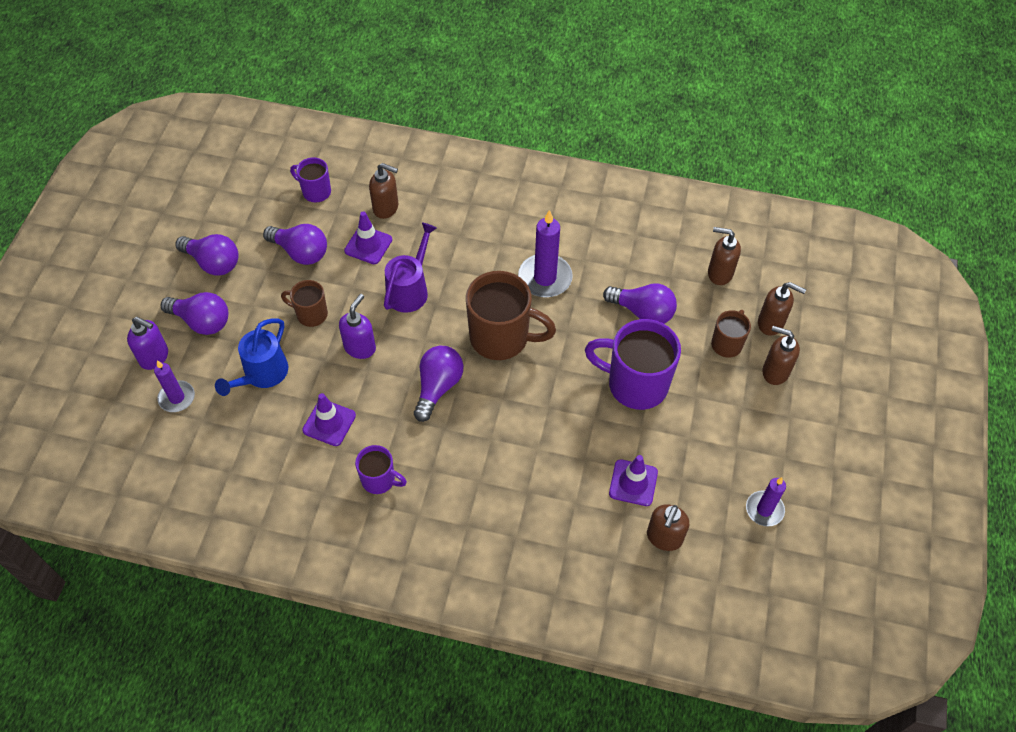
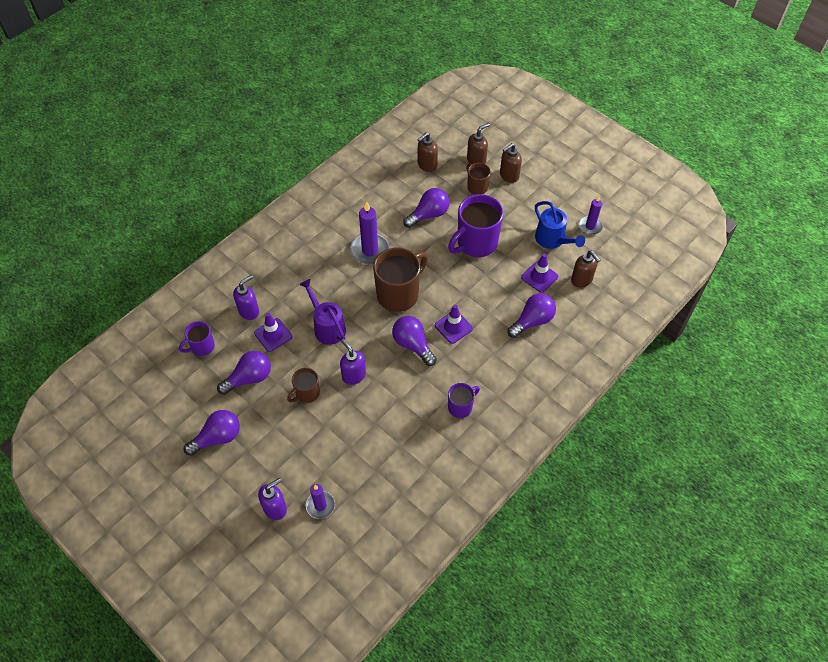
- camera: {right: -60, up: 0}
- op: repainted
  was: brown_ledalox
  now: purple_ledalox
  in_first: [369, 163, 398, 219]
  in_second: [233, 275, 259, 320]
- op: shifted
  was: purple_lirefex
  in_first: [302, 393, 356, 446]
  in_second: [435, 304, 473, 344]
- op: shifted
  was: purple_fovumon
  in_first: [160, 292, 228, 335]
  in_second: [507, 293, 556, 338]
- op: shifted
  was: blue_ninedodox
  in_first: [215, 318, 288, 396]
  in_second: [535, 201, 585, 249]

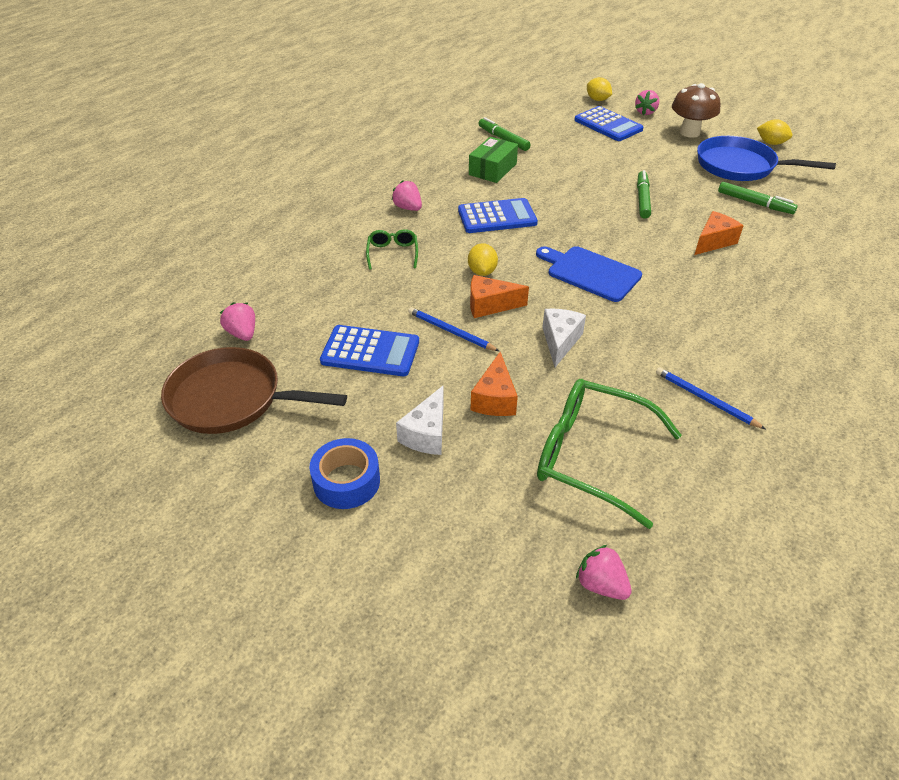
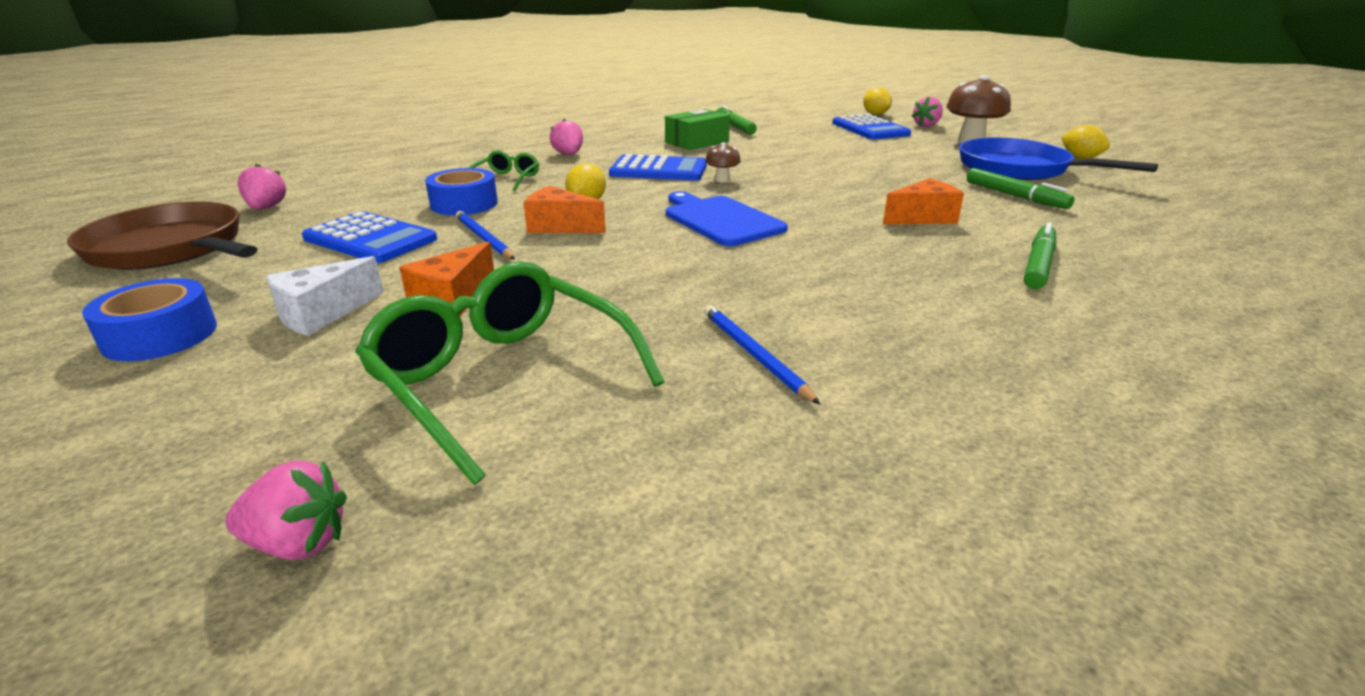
- camera: {right: 20, up: -15}
- op: rotated
  was: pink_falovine
  in_first: [576, 545, 632, 600]
  in_second: [226, 460, 347, 560]
  clockwise: 120
- op: new
  now: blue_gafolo
  in_second: [425, 168, 498, 215]
- op: new
  now: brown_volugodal
  in_second: [705, 142, 741, 182]
- op: shifted
  was: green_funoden
  in_first: [637, 170, 651, 219]
  in_second: [1024, 222, 1056, 289]
- op: gone
  was: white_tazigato
  in_first: [542, 309, 586, 367]

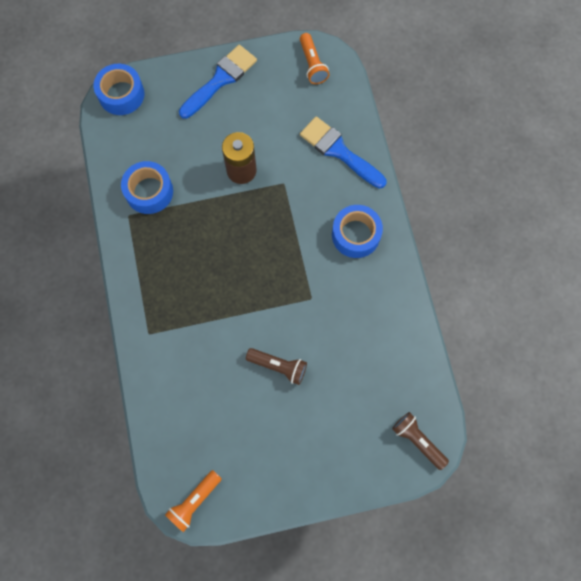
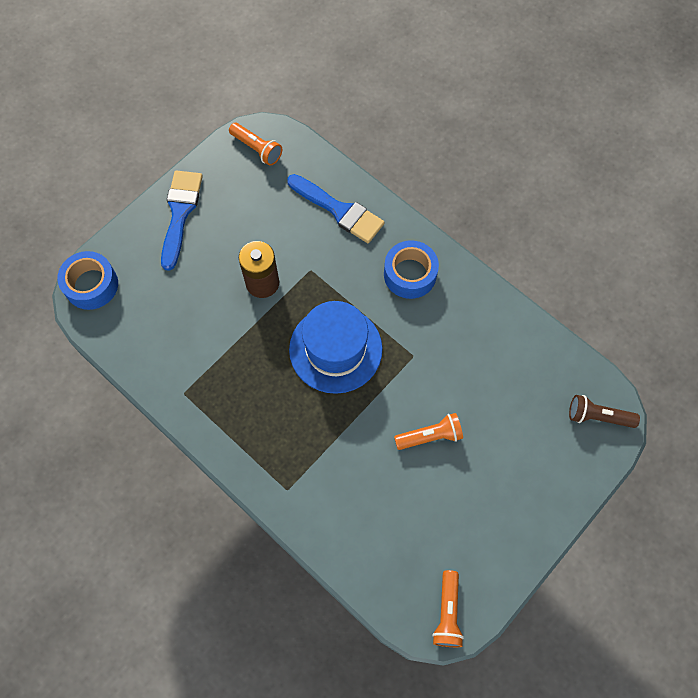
- camera: {right: -35, up: -5}
- op: rotated
  was: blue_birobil
  in_first: [300, 117, 386, 188]
  in_second: [287, 174, 385, 243]
  clockwise: -150
- op: new
  now: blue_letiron
  in_second: [289, 301, 382, 394]
- op: repainted
  was: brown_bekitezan
  now: orange_bekitezan
  in_first: [246, 348, 307, 385]
  in_second: [394, 413, 463, 450]
- op: gone
  was: blue_gafolo
  in_first: [121, 161, 173, 214]

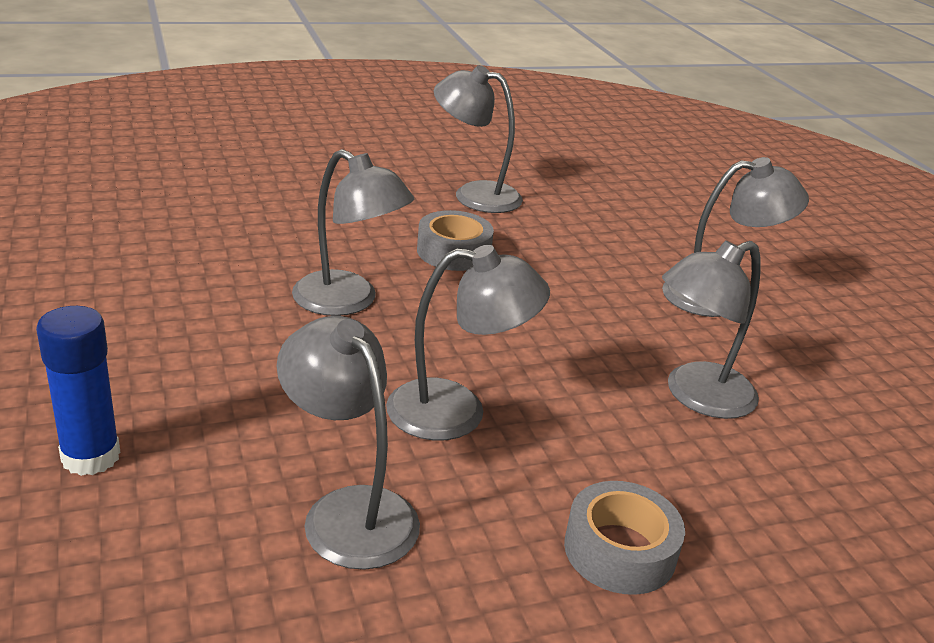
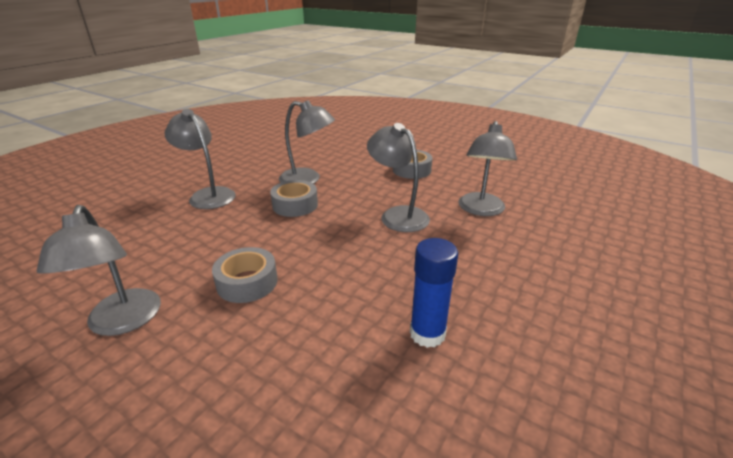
- camera: {right: -125, up: 0}
- op: new
  now: grey_gafolo
  in_second: [270, 180, 318, 217]
- op: shifted
  was: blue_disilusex
  in_first: [36, 306, 120, 476]
  in_second: [410, 238, 458, 348]
- op: gone
  was: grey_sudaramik
  in_first: [292, 149, 414, 316]

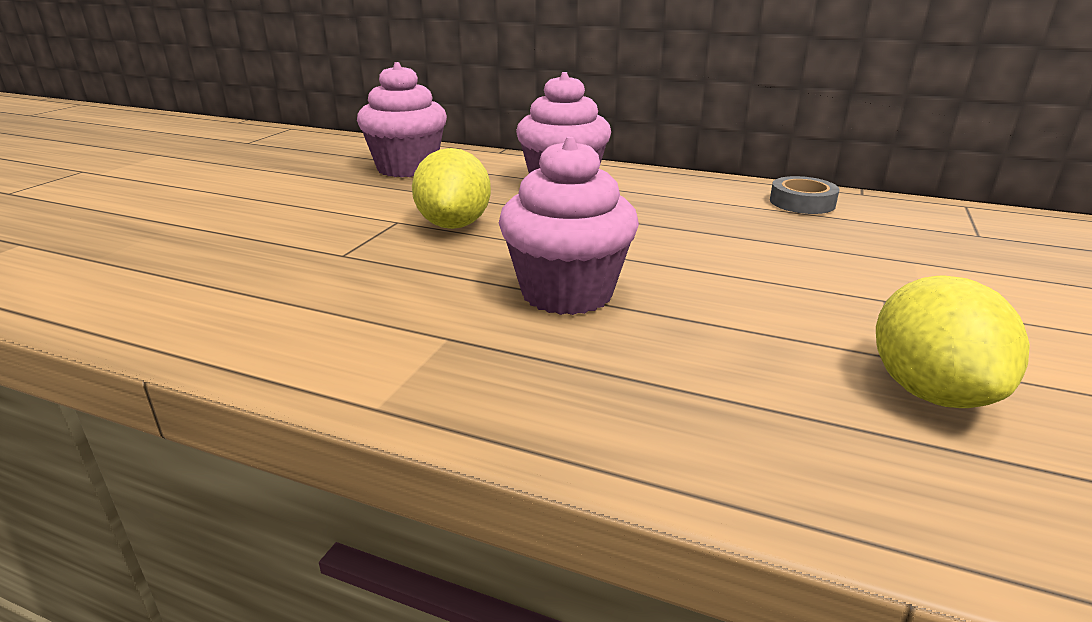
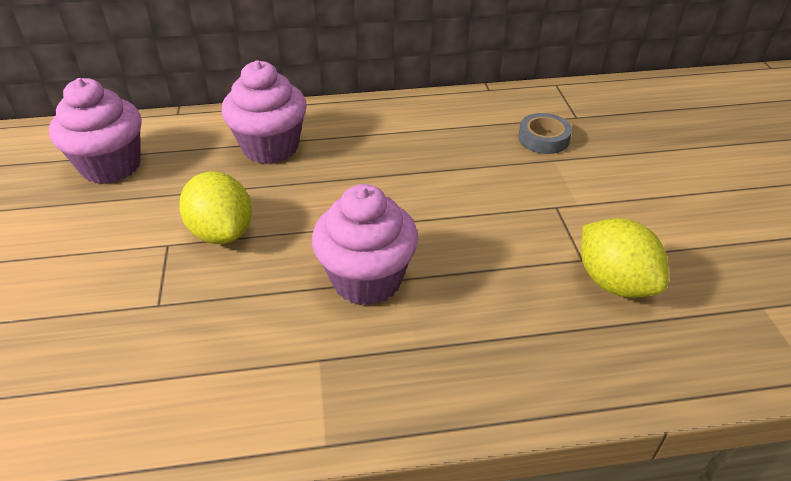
- camera: {right: -30, up: 15}
- op: shifted
  was: grey_gafolo
  in_first: [770, 176, 840, 214]
  in_second: [518, 113, 572, 154]

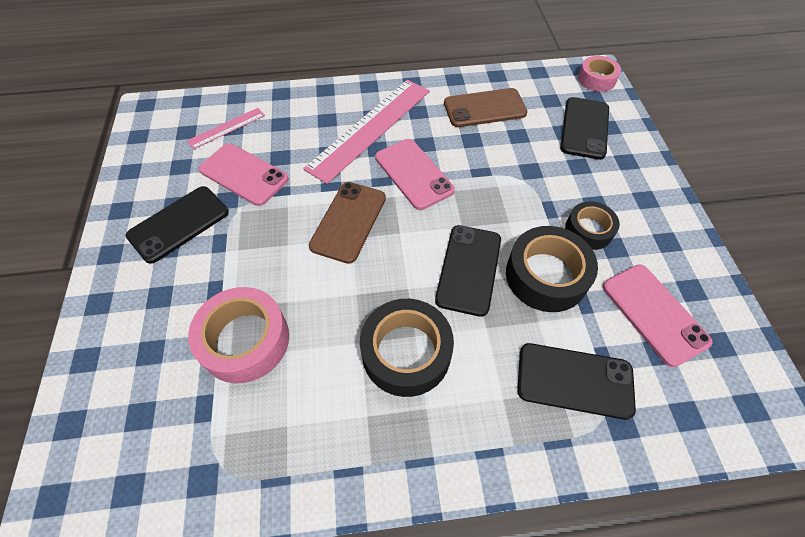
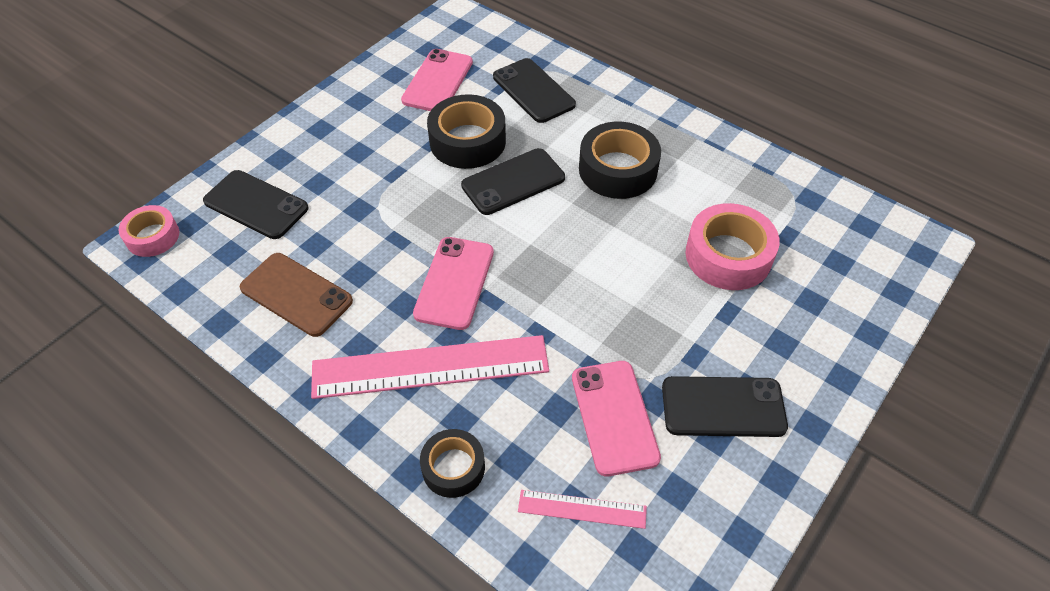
- camera: {right: -135, up: -5}
- op: rotated
  was: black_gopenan
  in_first: [560, 97, 609, 160]
  in_second: [203, 170, 308, 239]
  clockwise: 60
- op: shifted
  was: black_gafolo
  in_first: [565, 201, 620, 250]
  in_second: [420, 429, 485, 498]
- op: gone
  was: brown_gopenan
  in_first: [309, 182, 386, 264]

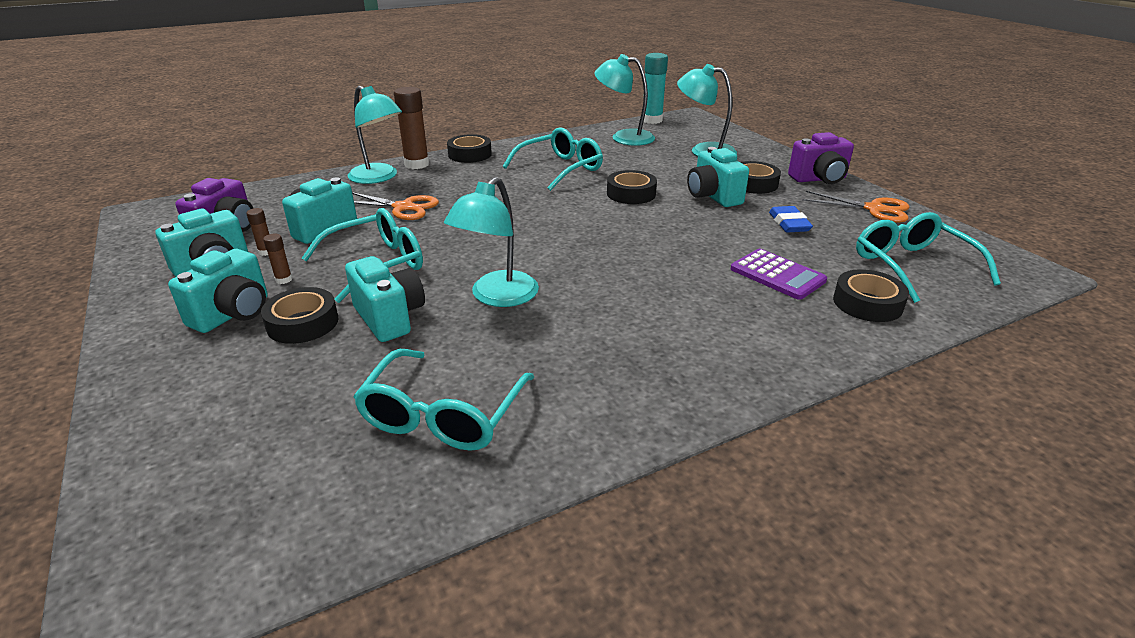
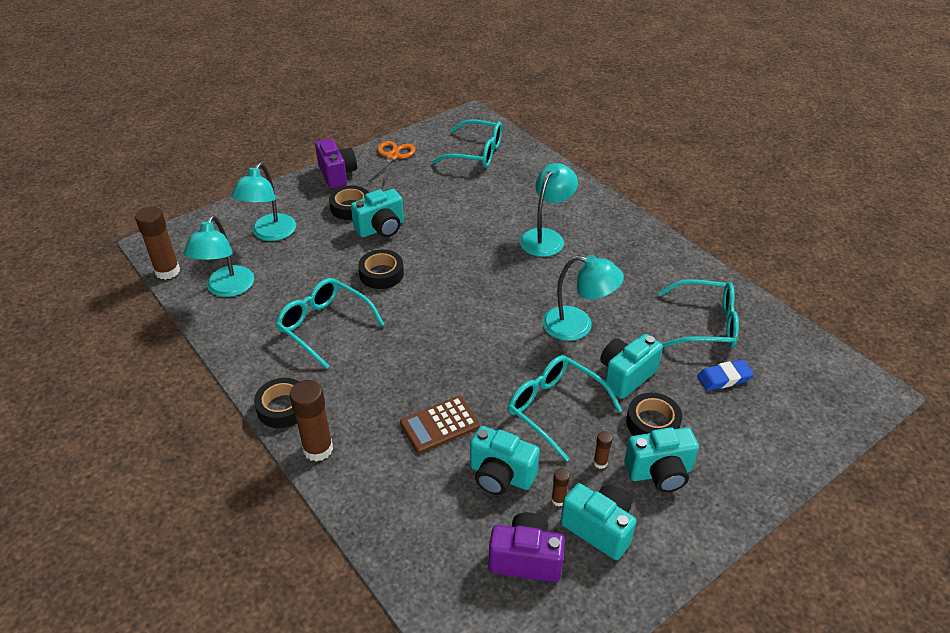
- camera: {right: -100, up: 10}
- op: repainted
  was: turquoise_disilusex
  now: brown_disilusex
  in_first: [644, 53, 668, 124]
  in_second: [135, 206, 180, 280]
- op: swapped
  was: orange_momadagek
  now: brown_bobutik
  in_first: [352, 192, 439, 220]
  in_second: [400, 396, 480, 453]
- op: rotated
  was: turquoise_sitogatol
  in_first: [856, 212, 1001, 303]
  in_second: [432, 120, 502, 168]
  clockwise: -135
- op: shifted
  was: turquoise_sudaramik
  in_first: [347, 86, 402, 184]
  in_second: [520, 163, 578, 257]
- op: rotated
  was: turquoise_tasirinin
  in_first: [168, 249, 268, 333]
  in_second: [624, 427, 699, 492]
  clockwise: 150
- op: shifted
  was: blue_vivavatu
  in_first: [769, 206, 813, 233]
  in_second: [697, 360, 754, 391]
- op: gone
  was: purple_bobutik
  in_first: [731, 249, 827, 300]
- op: gone
  was: black_gafolo
  in_first: [833, 269, 909, 322]

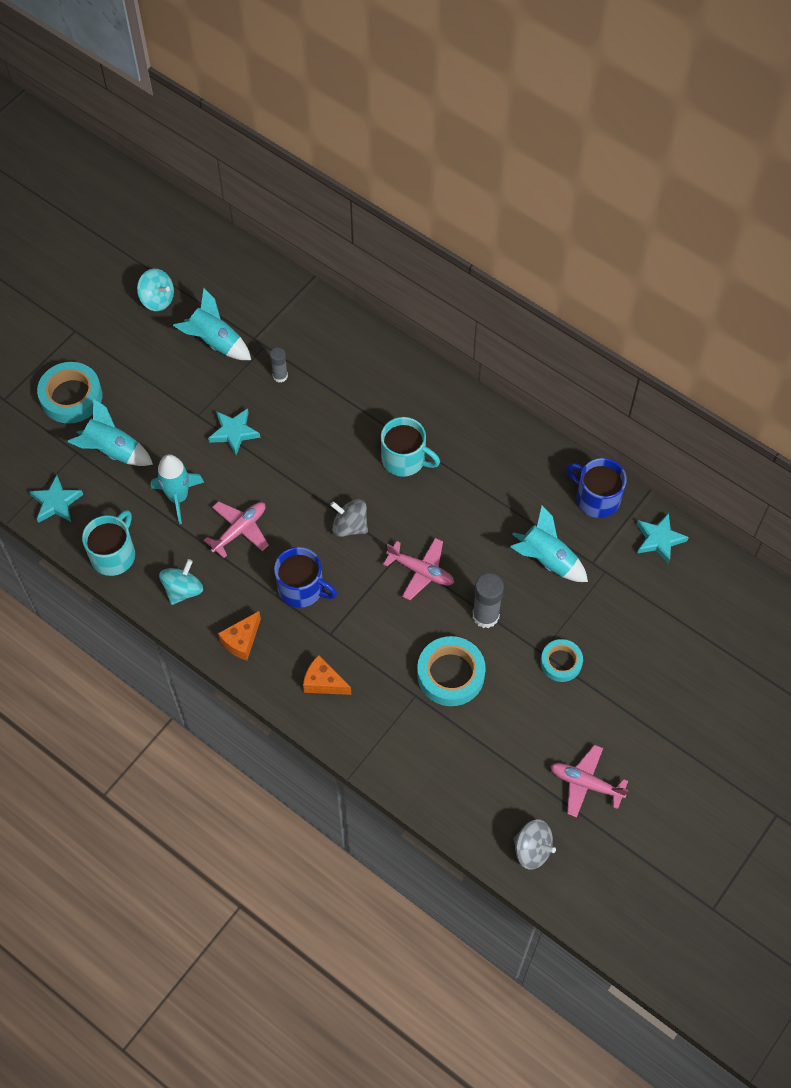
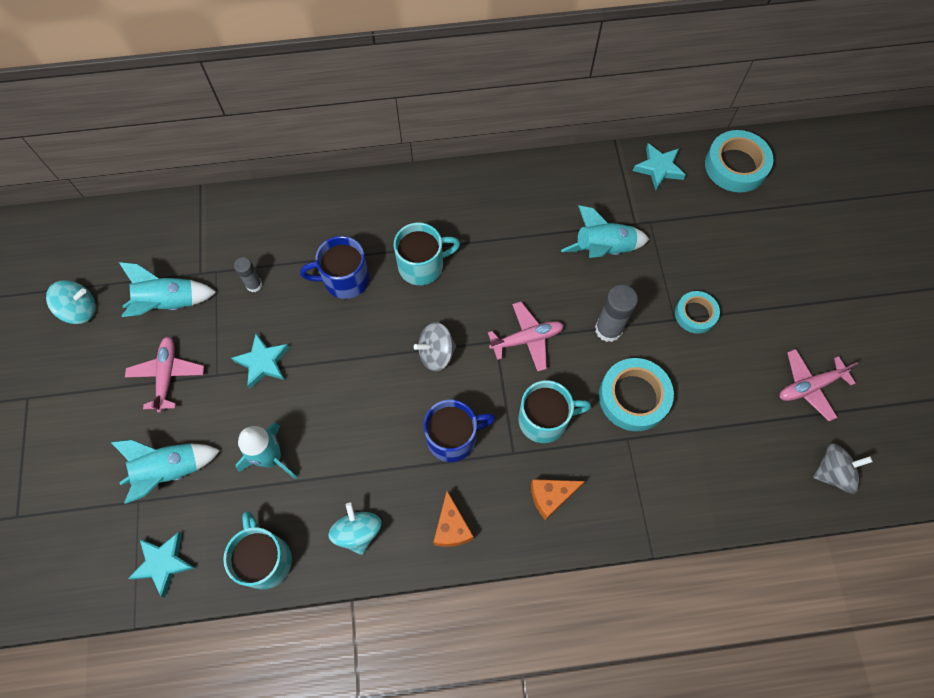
- camera: {right: -45, up: 5}
- op: shifted
  was: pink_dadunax
  in_first: [204, 501, 269, 558]
  in_second: [125, 336, 204, 413]
- op: shifted
  was: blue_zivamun
  in_first: [566, 458, 627, 518]
  in_second: [300, 236, 369, 299]
- op: new
  now: turquoise_zivamun
  in_second: [518, 380, 591, 443]
- op: shifted
  was: turquoise_gafolo
  in_first: [37, 362, 102, 423]
  in_second: [705, 130, 773, 192]

